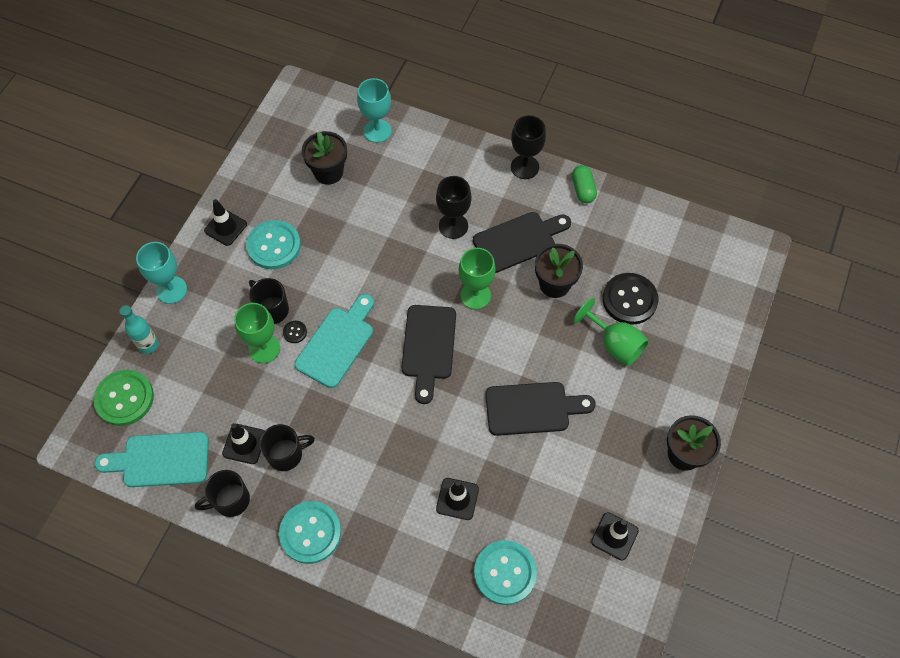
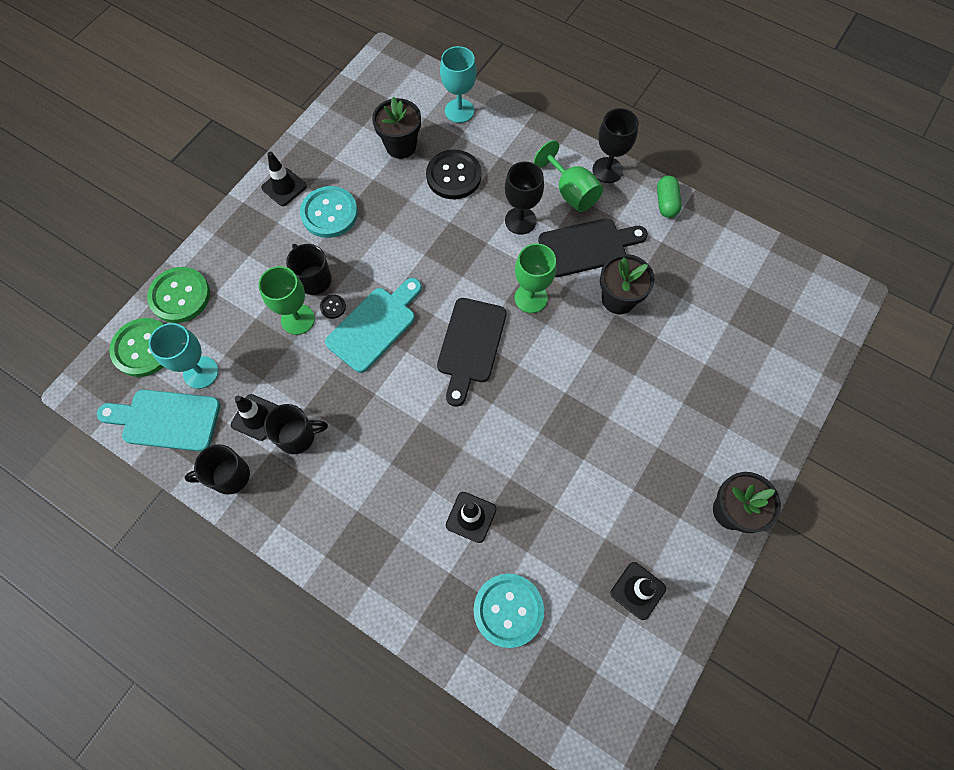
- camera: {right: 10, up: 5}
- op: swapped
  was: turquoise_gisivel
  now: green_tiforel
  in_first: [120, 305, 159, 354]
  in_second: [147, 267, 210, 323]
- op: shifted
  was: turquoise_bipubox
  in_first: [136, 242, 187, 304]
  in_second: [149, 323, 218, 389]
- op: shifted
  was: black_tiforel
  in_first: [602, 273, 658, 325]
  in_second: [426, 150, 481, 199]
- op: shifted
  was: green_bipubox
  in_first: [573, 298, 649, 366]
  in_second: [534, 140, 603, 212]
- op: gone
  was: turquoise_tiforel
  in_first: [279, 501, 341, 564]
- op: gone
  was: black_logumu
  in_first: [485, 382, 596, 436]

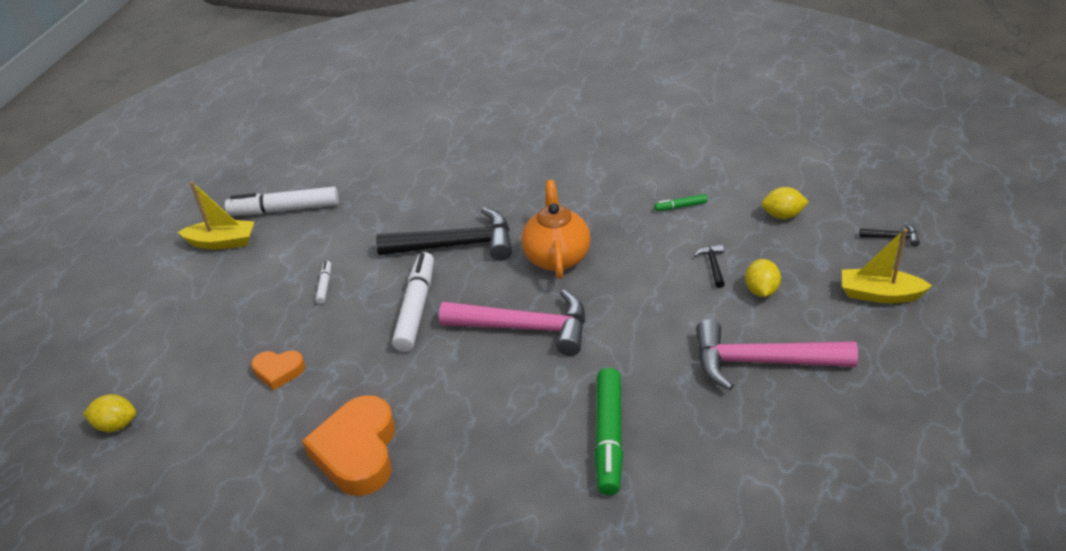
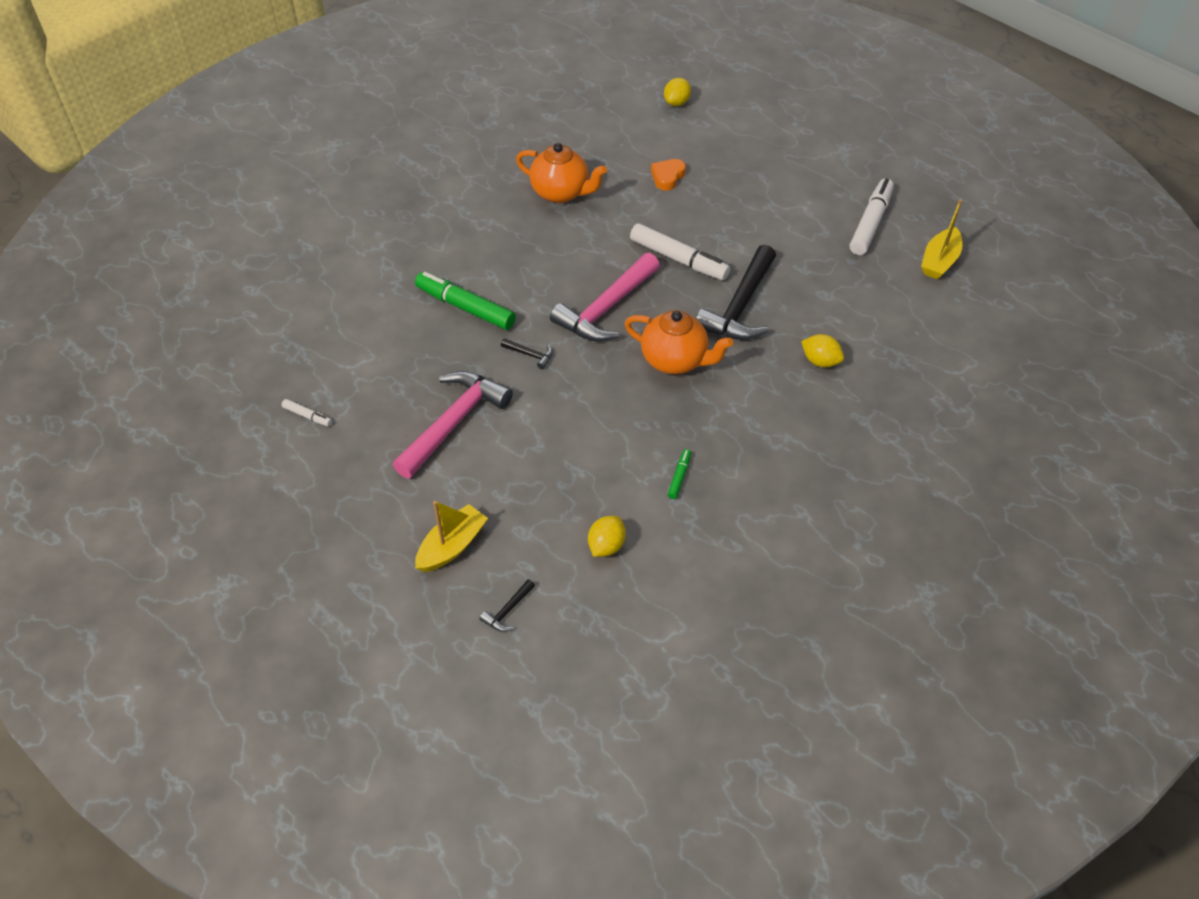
- camera: {right: 115, up: 10}
- op: shifted
  was: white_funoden
  in_first: [315, 261, 331, 304]
  in_second: [282, 399, 332, 426]
- op: shifted
  was: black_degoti
  in_first: [694, 244, 725, 288]
  in_second: [501, 338, 553, 369]
- op: swapped
  was: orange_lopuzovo
  now: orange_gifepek
  in_first: [302, 395, 395, 496]
  in_second: [516, 143, 607, 203]
- op: shifted
  was: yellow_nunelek
  in_first: [745, 259, 781, 297]
  in_second: [801, 334, 844, 367]
- op: shifted
  was: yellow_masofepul
  in_first: [178, 182, 255, 249]
  in_second: [921, 199, 962, 279]

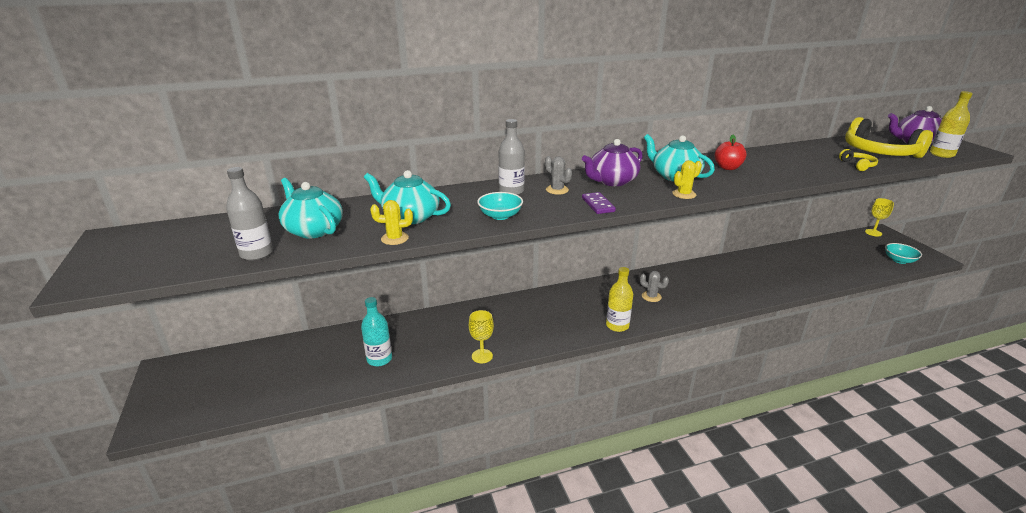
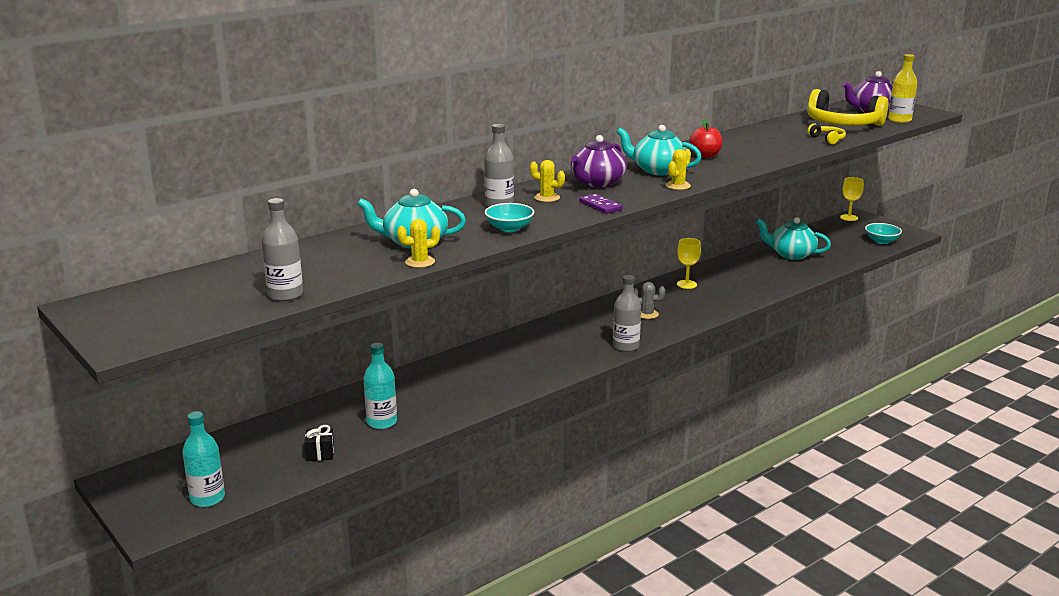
- camera: {right: -20, up: -5}
- op: new
  now: turquoise_gisivel
  in_second: [182, 411, 225, 507]
- op: new
  now: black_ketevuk
  in_second: [304, 425, 334, 461]
- op: repainted
  was: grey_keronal
  now: yellow_keronal
  in_first: [545, 156, 572, 195]
  in_second: [530, 160, 565, 202]
- op: repainted
  was: yellow_gisivel
  now: grey_gisivel
  in_first: [606, 267, 633, 332]
  in_second: [613, 275, 641, 352]
- op: shifted
  was: yellow_bipubox
  in_first: [469, 310, 494, 363]
  in_second: [677, 238, 701, 289]
- op: shifted
  was: turquoise_gifepek
  in_first: [278, 178, 343, 238]
  in_second: [756, 217, 831, 260]

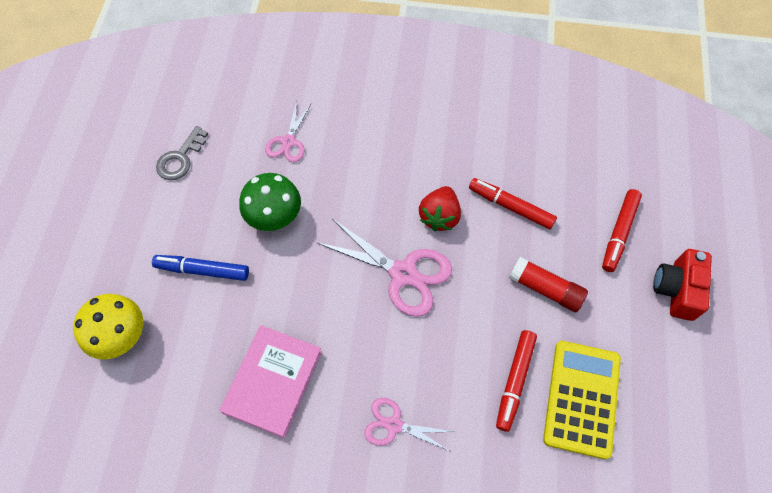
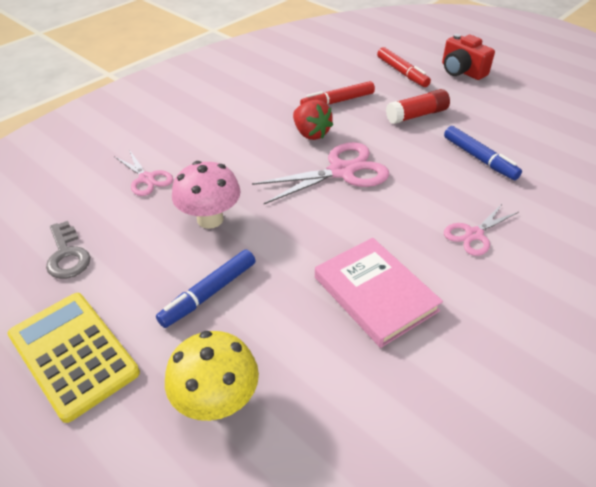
- camera: {right: -55, up: -20}
- op: shifted
  was: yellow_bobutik
  in_first: [543, 341, 621, 459]
  in_second: [7, 293, 140, 423]
- op: repainted
  was: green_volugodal
  now: pink_volugodal
  in_first: [239, 173, 301, 231]
  in_second: [172, 161, 241, 229]
- op: repainted
  was: red_funoden
  now: blue_funoden
  in_first: [496, 330, 537, 432]
  in_second: [444, 126, 522, 180]

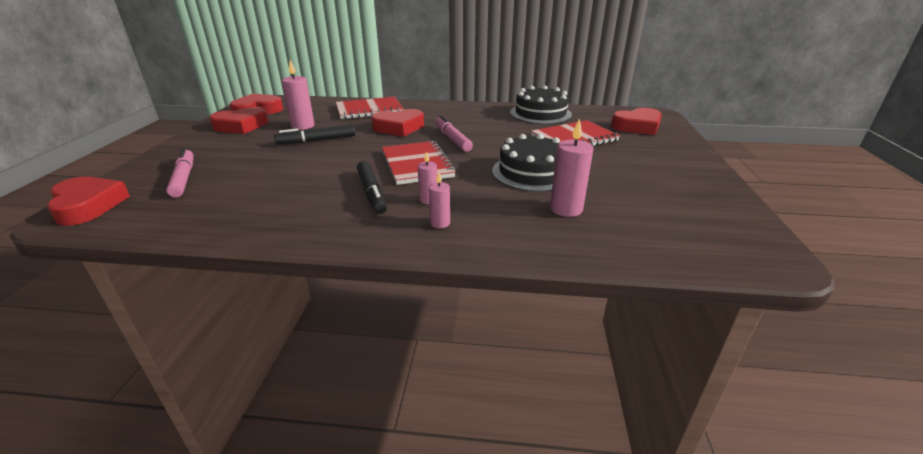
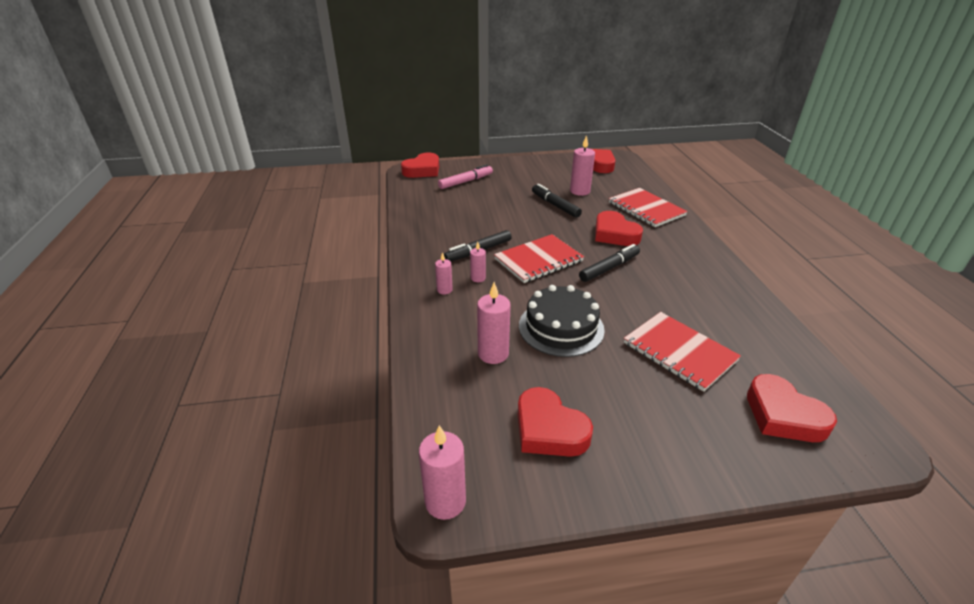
- camera: {right: 75, up: 5}
- op: new
  now: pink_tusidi
  in_second: [419, 425, 466, 520]
- op: shifted
  was: red_lopuzovo
  in_first: [209, 107, 268, 134]
  in_second: [518, 387, 593, 457]
- op: repainted
  was: pink_funoden
  now: black_funoden
  in_first: [435, 115, 473, 152]
  in_second: [579, 244, 640, 282]
- op: gone
  was: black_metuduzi
  in_first: [510, 85, 572, 124]

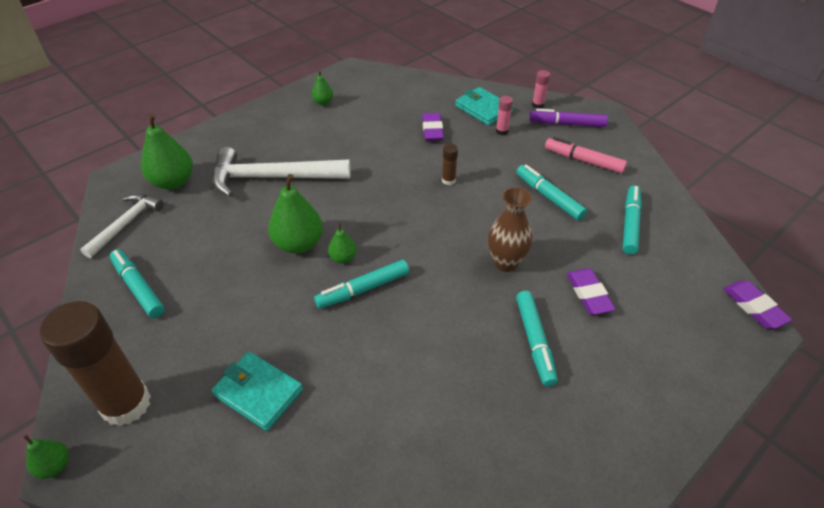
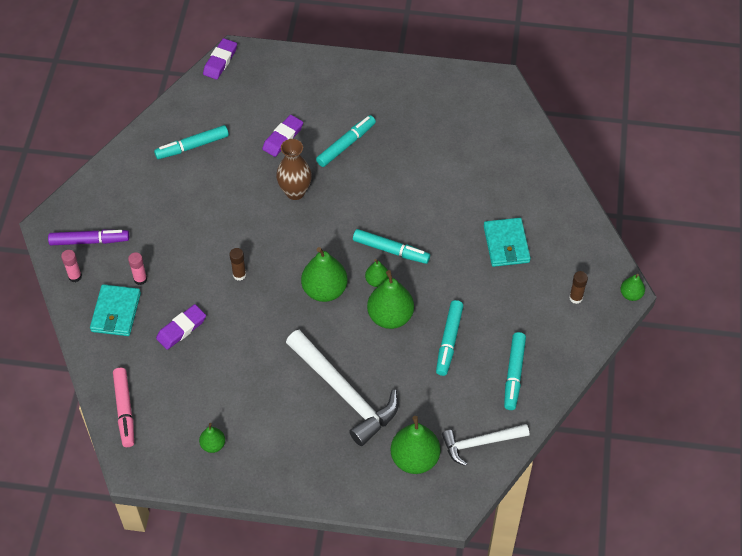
- camera: {right: -130, up: 10}
- op: rotated
  was: purple_funoden
  in_first: [529, 108, 608, 127]
  in_second: [48, 230, 129, 245]
  clockwise: -60
- op: shifted
  was: pink_funoden
  in_first: [545, 137, 627, 173]
  in_second: [113, 368, 134, 447]
- op: new
  now: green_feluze
  in_second: [301, 247, 348, 302]
- op: shifted
  was: turquoise_funoden
  in_first: [516, 165, 587, 220]
  in_second: [436, 300, 463, 376]
- op: scaled
  was: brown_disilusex
  in_first: [40, 301, 151, 426]
  in_second: [569, 271, 588, 304]
  ratio: 0.41

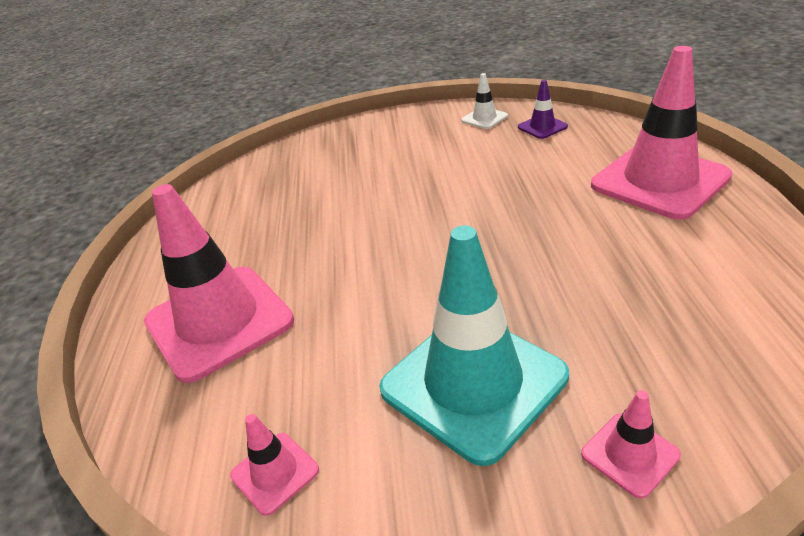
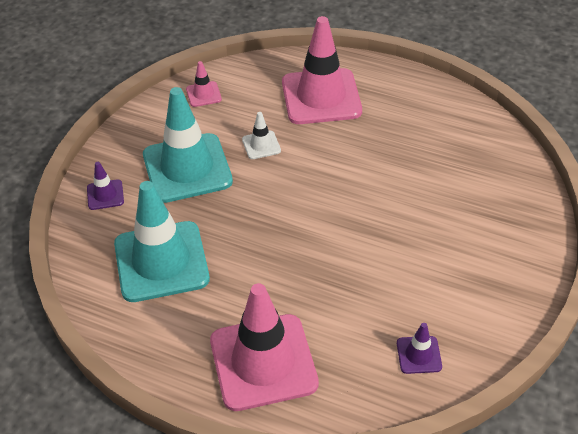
- camera: {right: 115, up: 10}
- op: repainted
  was: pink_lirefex
  now: purple_lirefex
  in_first: [581, 390, 681, 499]
  in_second: [87, 162, 124, 210]
- op: new
  now: turquoise_lirefex
  in_second: [114, 181, 210, 302]
- op: shifted
  was: white_lirefex
  in_first: [461, 73, 508, 129]
  in_second: [242, 112, 281, 159]

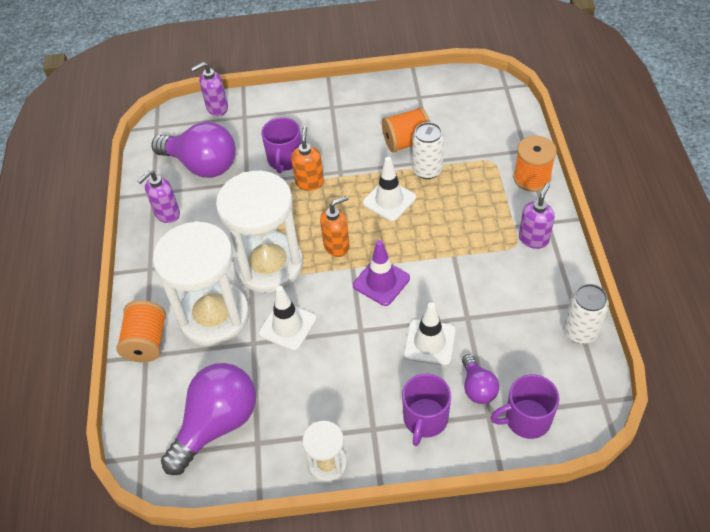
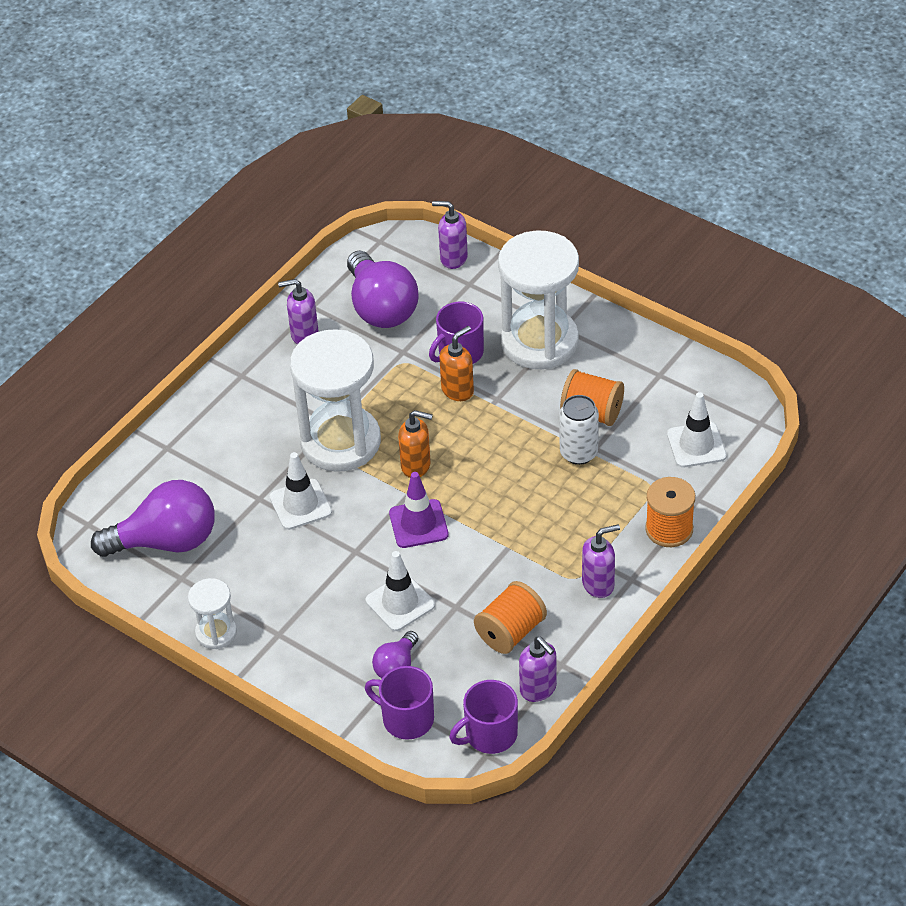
- camera: {right: 40, up: -5}
- op: shifted
  was: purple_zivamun
  in_first: [402, 374, 451, 446]
  in_second: [449, 680, 518, 754]
- op: shifted
  was: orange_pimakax
  in_first: [116, 300, 166, 362]
  in_second: [474, 581, 547, 654]
- op: shifted
  was: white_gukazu
  in_first: [153, 221, 249, 346]
  in_second: [498, 230, 579, 369]
- op: swapped
  was: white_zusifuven
  now: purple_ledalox
  in_first: [564, 284, 609, 344]
  in_second: [519, 637, 557, 702]
- op: shifted
  was: white_lirefex
  in_first: [363, 157, 416, 221]
  in_second: [667, 392, 727, 468]

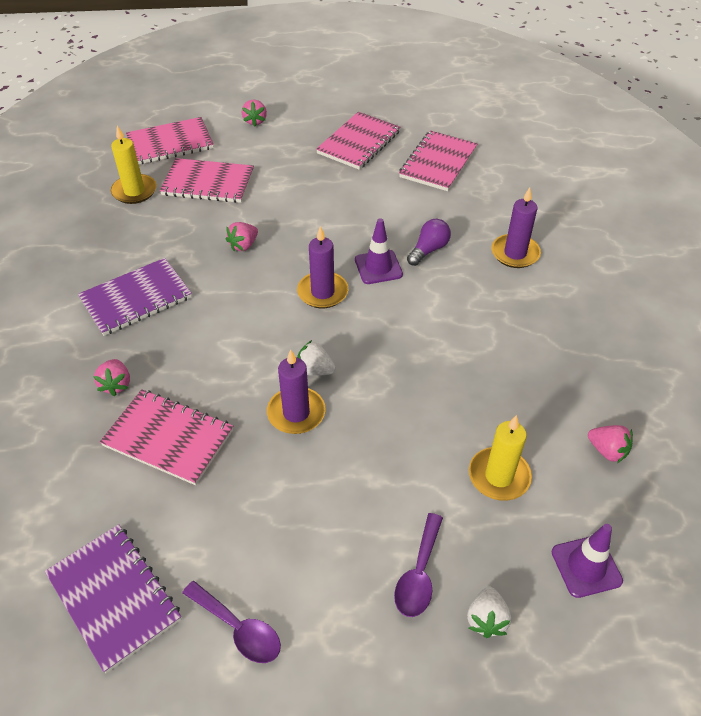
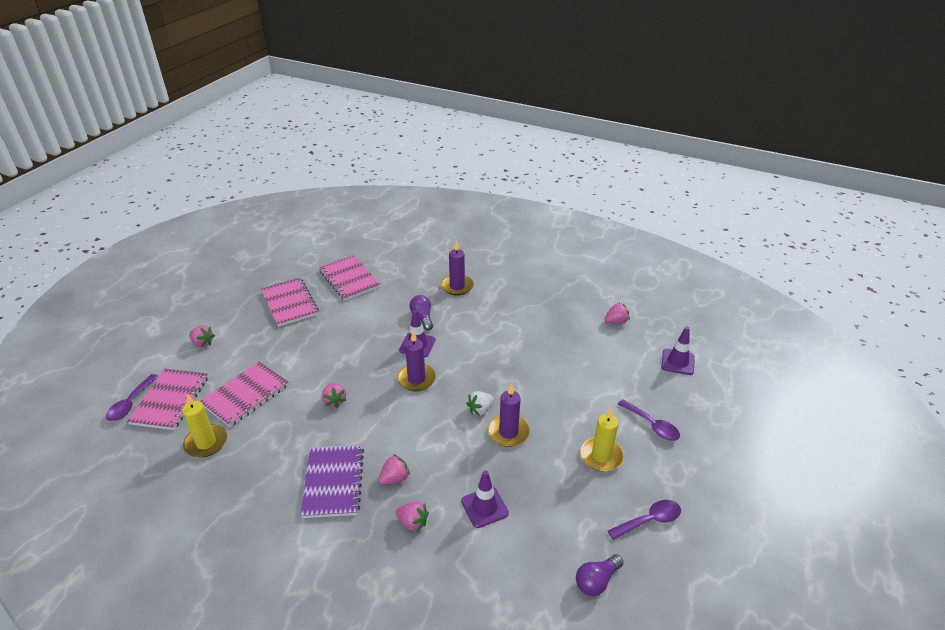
- camera: {right: -60, up: -10}
- op: new
  now: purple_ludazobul
  in_second: [106, 374, 158, 421]
- op: new
  now: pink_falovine
  in_second: [378, 454, 410, 485]
- op: swapped
  was: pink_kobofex
  now: purple_lirefex
  in_first: [100, 389, 233, 485]
  in_second: [461, 470, 509, 528]
- op: swapped
  was: purple_kobofex
  now: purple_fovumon
  in_first: [45, 524, 181, 673]
  in_second: [576, 554, 624, 596]
- op: shifted
  was: yellow_tusidi
  in_first: [469, 415, 532, 501]
  in_second: [580, 408, 624, 472]
- op: gone
  was: white_falovine
  in_first: [467, 587, 511, 638]

